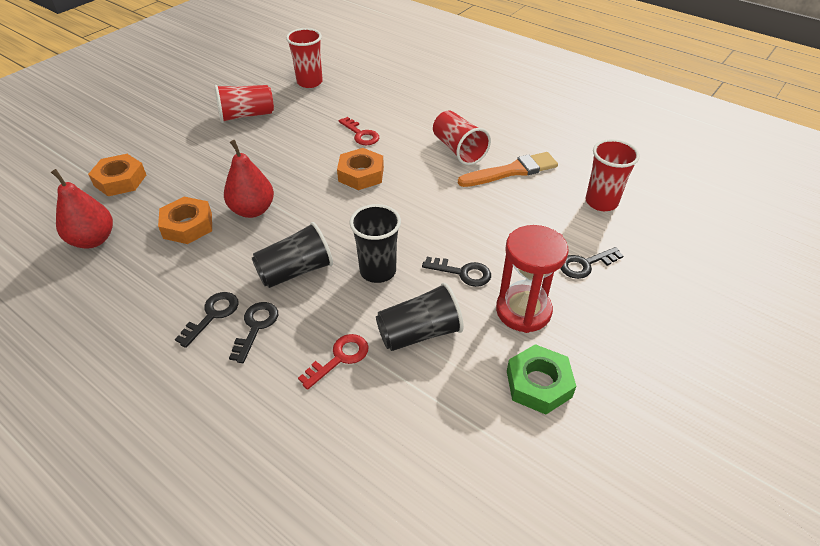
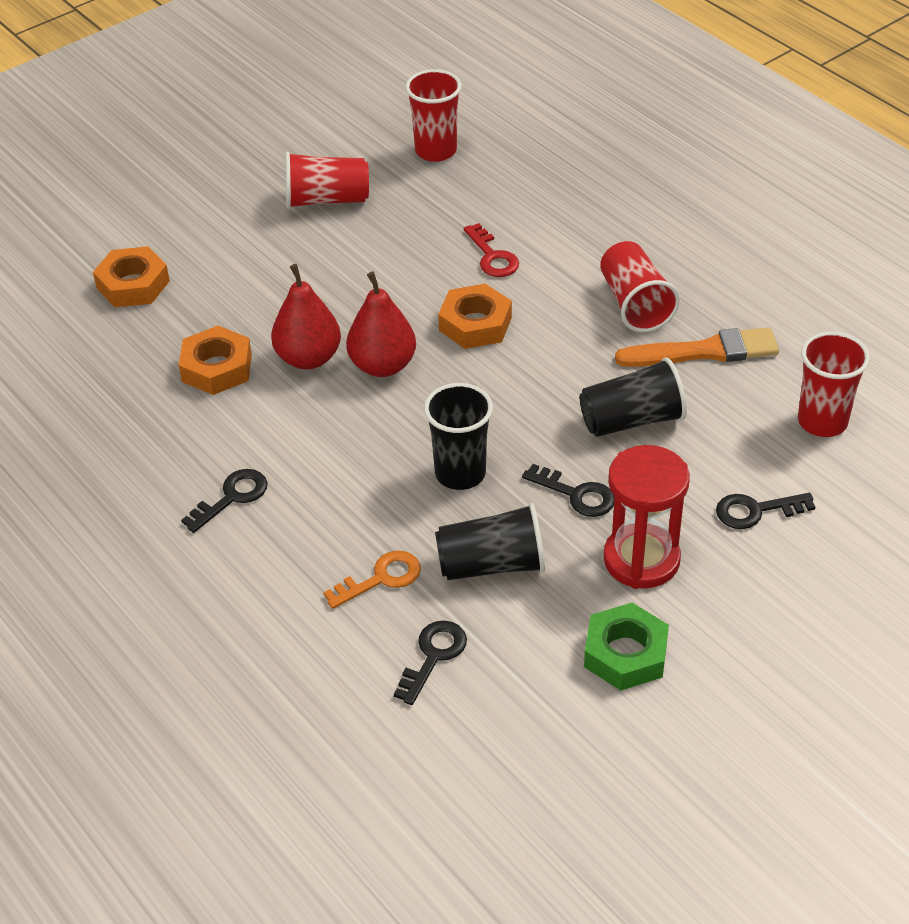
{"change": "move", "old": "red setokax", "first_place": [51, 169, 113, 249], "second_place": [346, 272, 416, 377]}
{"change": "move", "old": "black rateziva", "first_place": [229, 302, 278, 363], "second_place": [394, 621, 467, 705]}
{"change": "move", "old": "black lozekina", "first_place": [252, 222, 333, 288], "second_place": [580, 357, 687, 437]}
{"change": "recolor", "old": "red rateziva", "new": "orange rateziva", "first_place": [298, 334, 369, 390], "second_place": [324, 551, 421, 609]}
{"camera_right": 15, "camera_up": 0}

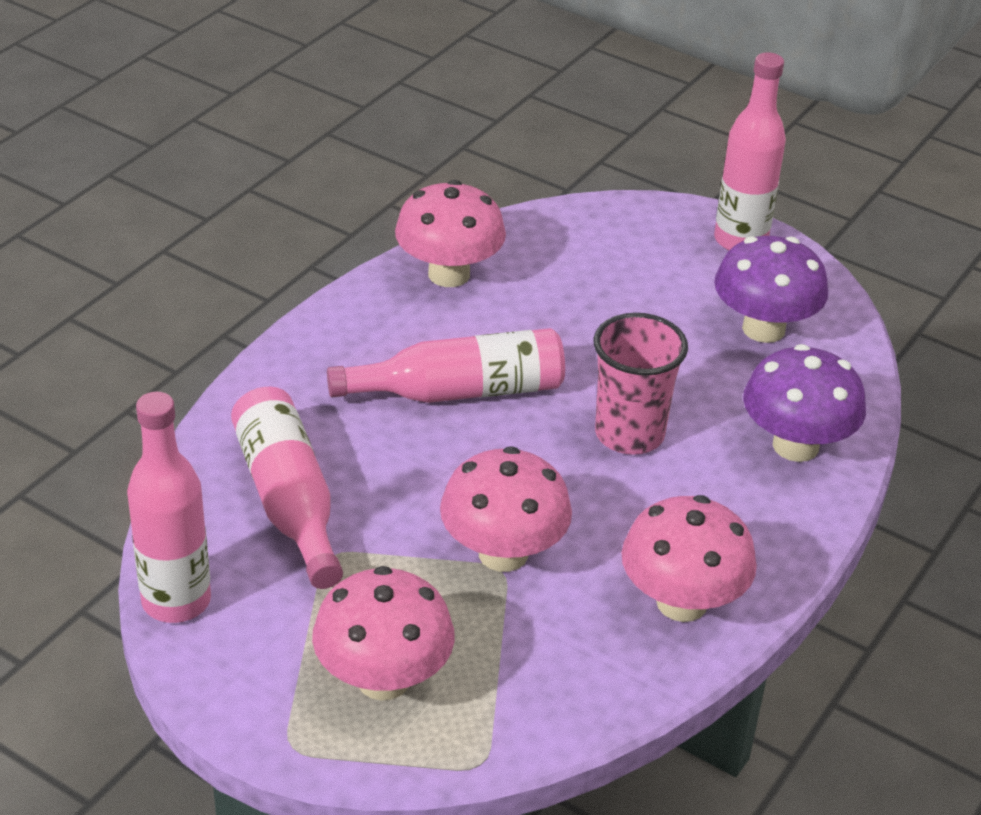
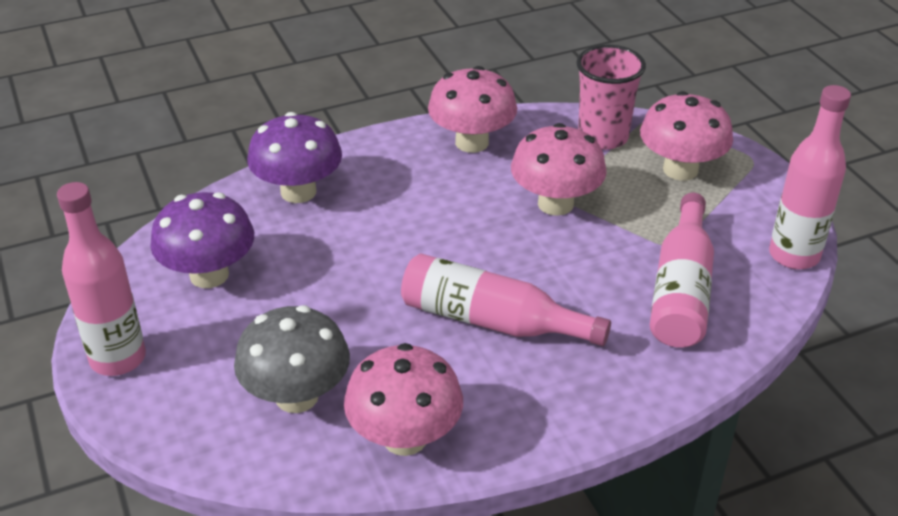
{"change": "insert", "new": "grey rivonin", "second_place": [234, 305, 350, 413]}
{"change": "move", "old": "pink lozekina", "first_place": [594, 313, 688, 455], "second_place": [576, 45, 646, 150]}
{"camera_right": -145, "camera_up": 0}

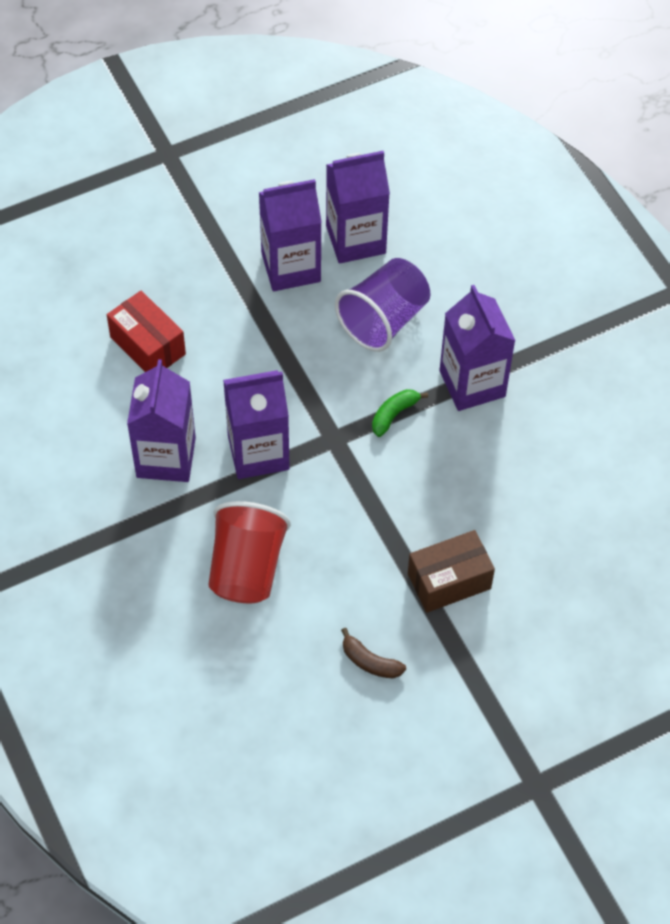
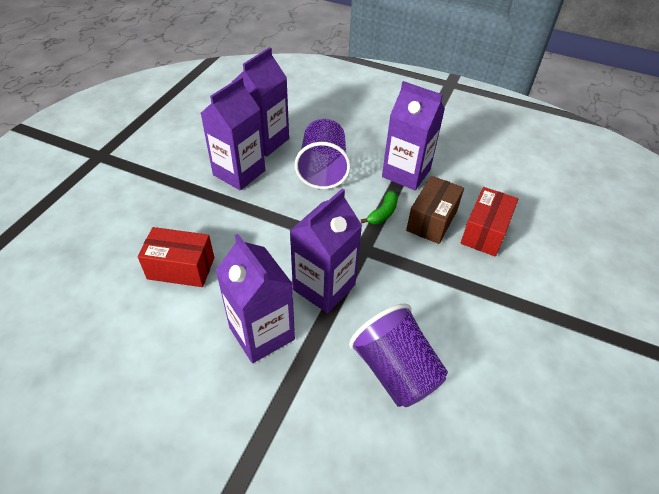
{"change": "delete", "old": "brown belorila", "first_place": [341, 628, 406, 678]}
{"change": "insert", "new": "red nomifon", "second_place": [460, 187, 518, 256]}
{"change": "move", "old": "brown nomifon", "first_place": [408, 530, 495, 613], "second_place": [406, 176, 464, 244]}
{"change": "recolor", "old": "red lozekina", "new": "purple lozekina", "first_place": [208, 501, 291, 603], "second_place": [349, 304, 448, 407]}
{"change": "rotate", "old": "green belorila", "first_place": [372, 389, 428, 437], "second_place": [361, 190, 398, 224], "degrees": -150}
{"camera_right": -40, "camera_up": -10}

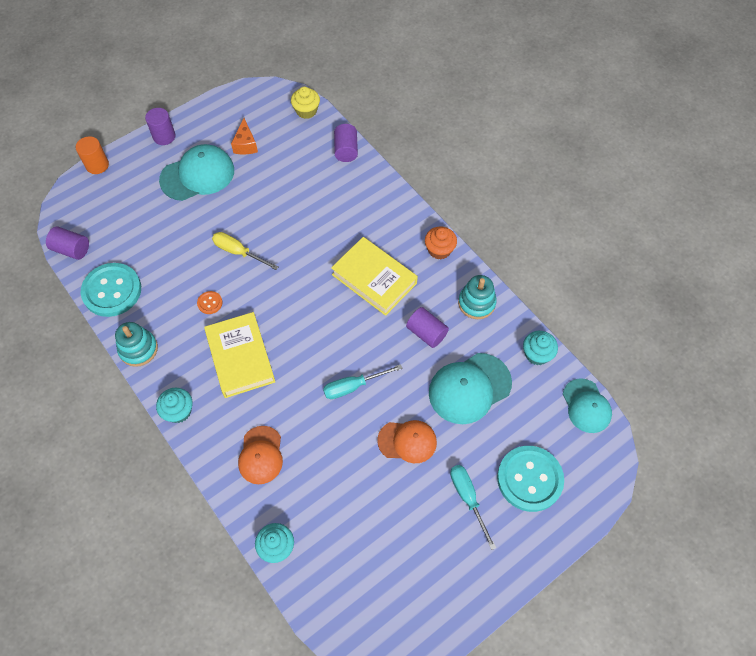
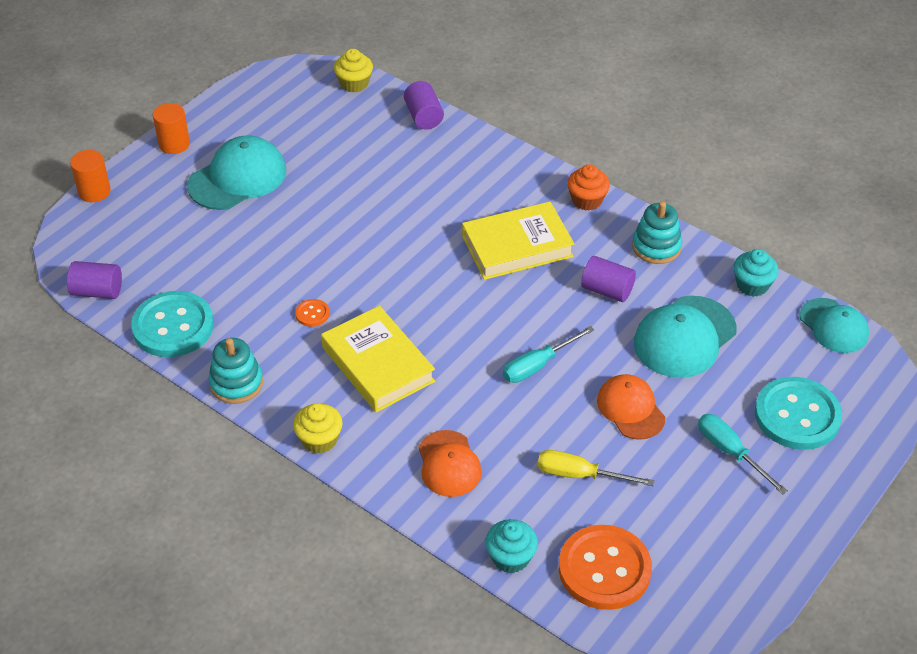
{"change": "delete", "old": "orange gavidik", "first_place": [231, 118, 258, 155]}
{"change": "insert", "new": "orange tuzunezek", "second_place": [559, 525, 652, 610]}
{"change": "move", "old": "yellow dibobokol", "first_place": [212, 232, 279, 270], "second_place": [538, 450, 655, 486]}
{"change": "recolor", "old": "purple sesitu", "new": "orange sesitu", "first_place": [145, 108, 176, 145], "second_place": [153, 103, 190, 154]}
{"change": "recolor", "old": "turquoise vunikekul", "new": "yellow vunikekul", "first_place": [156, 388, 193, 423], "second_place": [293, 403, 343, 454]}
{"change": "rotate", "old": "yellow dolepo", "first_place": [331, 237, 418, 316], "second_place": [462, 202, 574, 280], "degrees": -45}
{"change": "rotate", "old": "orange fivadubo", "first_place": [377, 420, 437, 463], "second_place": [597, 374, 665, 440], "degrees": -105}
{"camera_right": -15, "camera_up": -15}

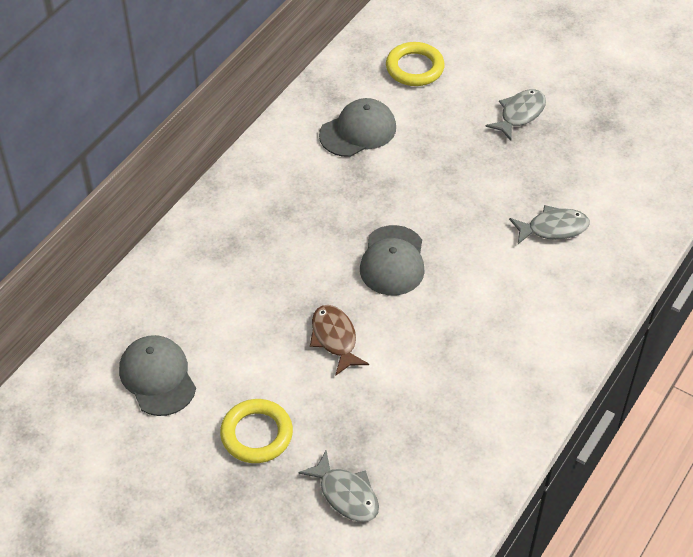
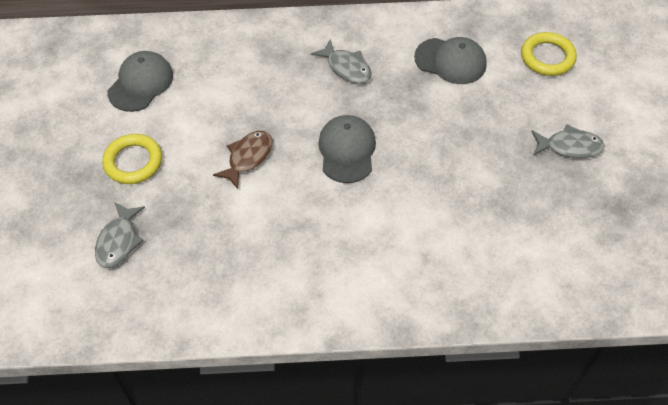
{"change": "move", "old": "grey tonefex", "first_place": [509, 205, 590, 244], "second_place": [311, 39, 372, 83]}
{"change": "rotate", "old": "grey fivadubo", "first_place": [360, 225, 425, 296], "second_place": [318, 115, 376, 183], "degrees": 120}
{"camera_right": 55, "camera_up": 5}

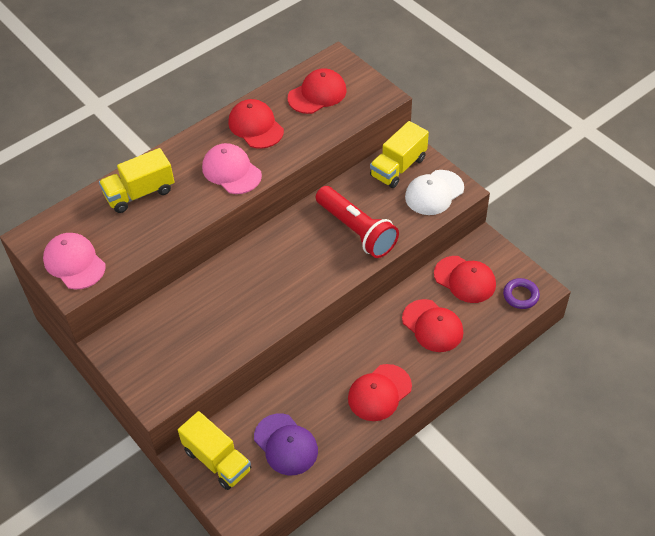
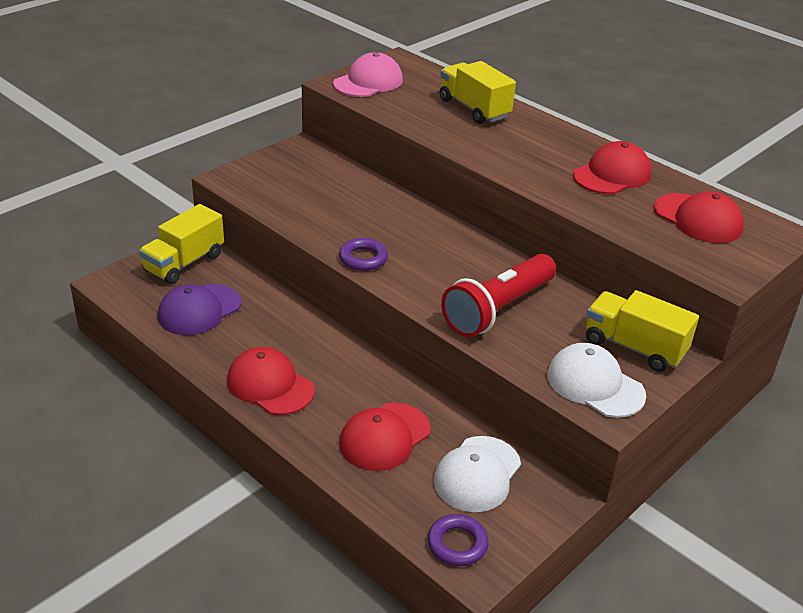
{"change": "delete", "old": "pink fivadubo", "first_place": [202, 143, 262, 194]}
{"change": "insert", "new": "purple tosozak", "second_place": [339, 238, 388, 271]}
{"change": "recolor", "old": "red fivadubo", "new": "white fivadubo", "first_place": [434, 256, 496, 303], "second_place": [434, 436, 521, 512]}
{"camera_right": 80, "camera_up": -15}

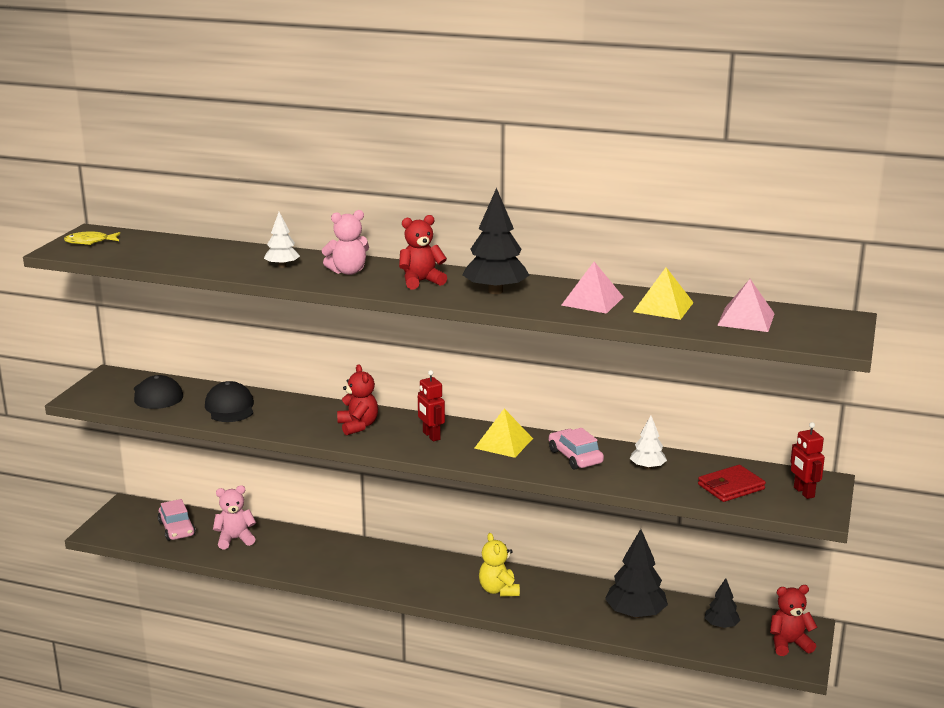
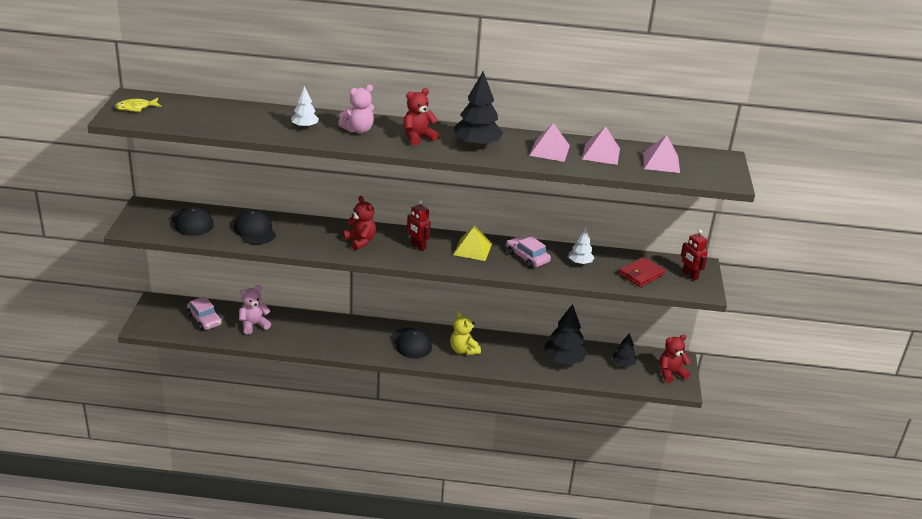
{"change": "insert", "new": "black fivadubo", "second_place": [391, 328, 432, 358]}
{"change": "recolor", "old": "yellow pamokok", "new": "pink pamokok", "first_place": [633, 267, 694, 320], "second_place": [582, 126, 620, 165]}
{"camera_right": -15, "camera_up": 10}

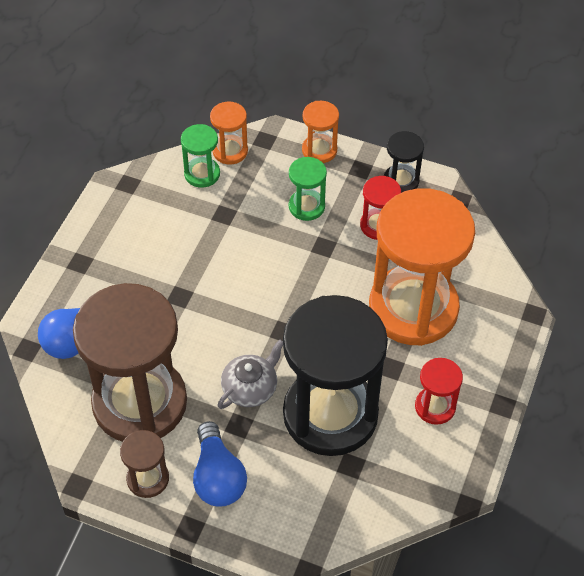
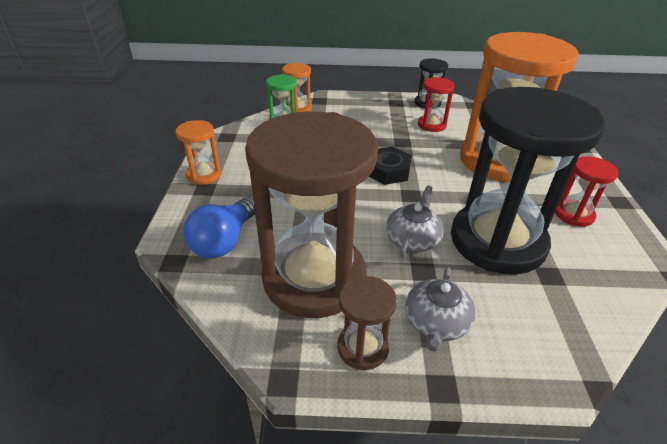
{"change": "delete", "old": "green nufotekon", "first_place": [289, 157, 327, 221]}
{"change": "insert", "new": "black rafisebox", "second_place": [368, 147, 412, 185]}
{"change": "move", "old": "orange nufotekon", "first_place": [302, 101, 339, 163], "second_place": [176, 120, 221, 185]}
{"change": "replace", "old": "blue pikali", "new": "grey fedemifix", "first_place": [193, 421, 247, 506], "second_place": [405, 267, 476, 352]}
{"camera_right": -20, "camera_up": -15}

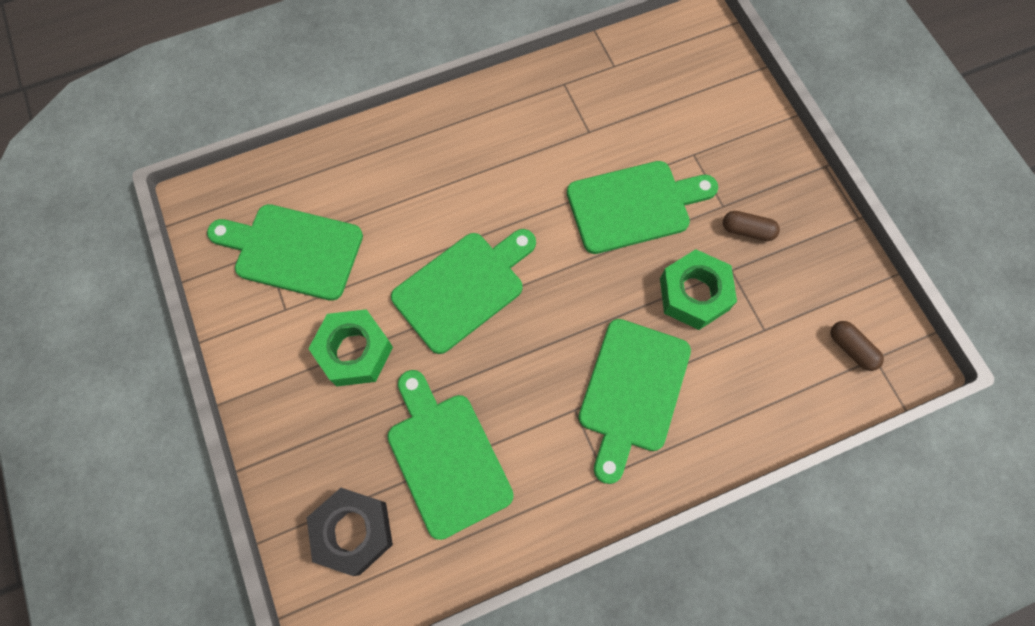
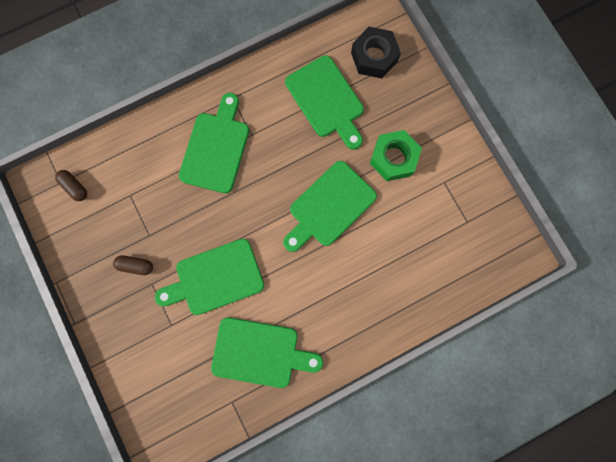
{"change": "delete", "old": "green rafisebox", "first_place": [660, 249, 737, 330]}
{"change": "move", "old": "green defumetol", "first_place": [207, 204, 363, 301], "second_place": [211, 317, 323, 388]}
{"camera_right": 175, "camera_up": 10}

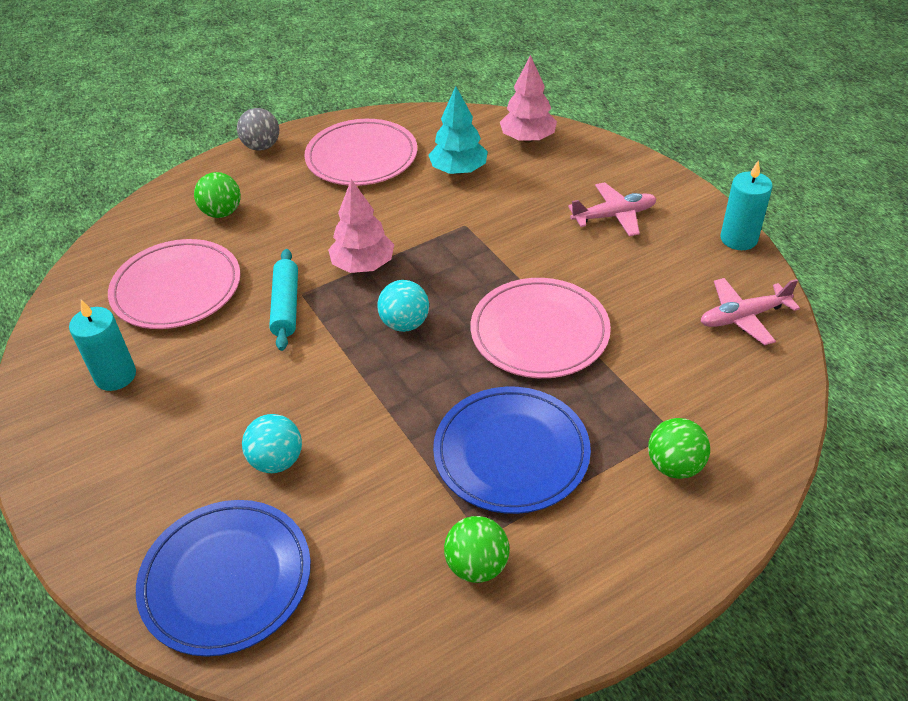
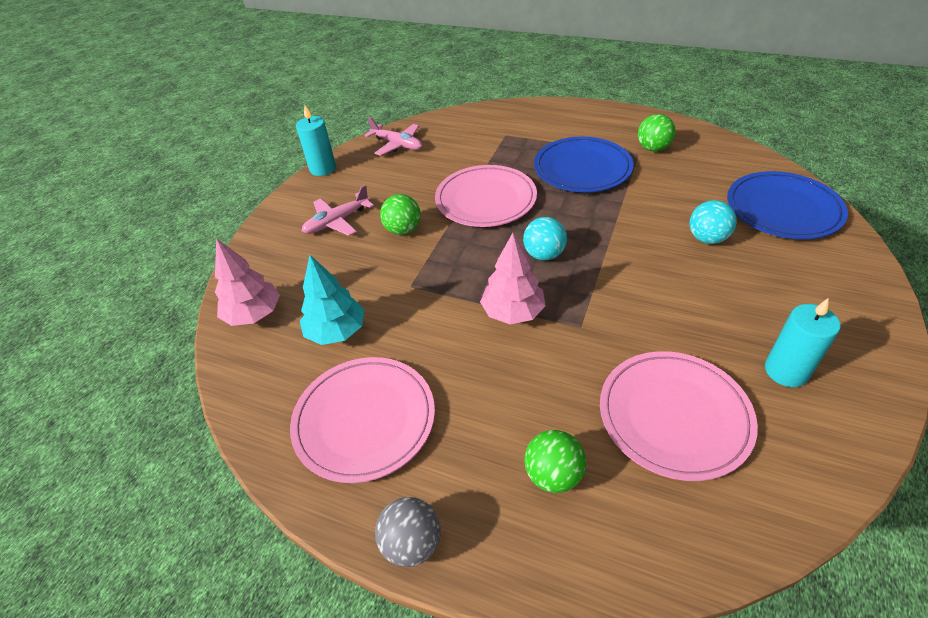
{"change": "delete", "old": "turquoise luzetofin", "first_place": [269, 249, 298, 351]}
{"change": "move", "old": "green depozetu", "first_place": [648, 418, 710, 479], "second_place": [380, 194, 421, 235]}
{"change": "rotate", "old": "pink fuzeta", "first_place": [568, 182, 657, 237], "second_place": [302, 185, 374, 236], "degrees": -75}
{"camera_right": -125, "camera_up": 0}

